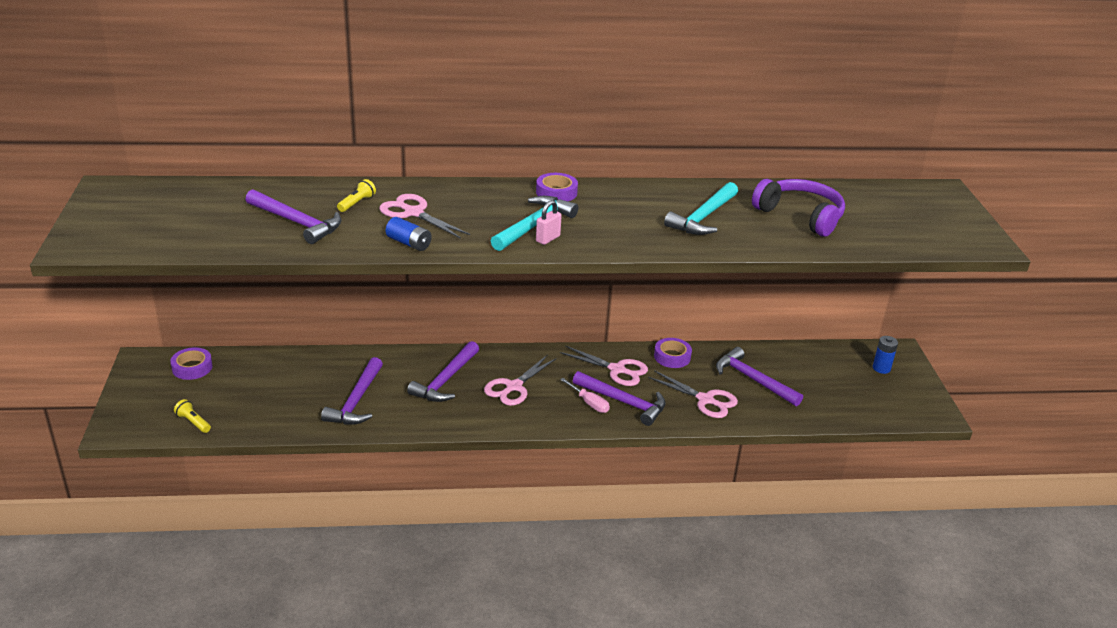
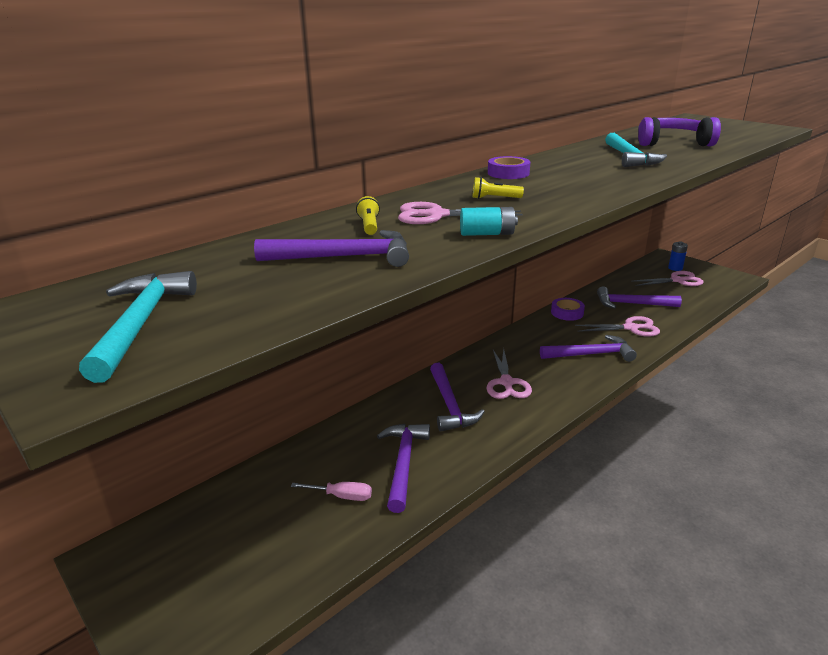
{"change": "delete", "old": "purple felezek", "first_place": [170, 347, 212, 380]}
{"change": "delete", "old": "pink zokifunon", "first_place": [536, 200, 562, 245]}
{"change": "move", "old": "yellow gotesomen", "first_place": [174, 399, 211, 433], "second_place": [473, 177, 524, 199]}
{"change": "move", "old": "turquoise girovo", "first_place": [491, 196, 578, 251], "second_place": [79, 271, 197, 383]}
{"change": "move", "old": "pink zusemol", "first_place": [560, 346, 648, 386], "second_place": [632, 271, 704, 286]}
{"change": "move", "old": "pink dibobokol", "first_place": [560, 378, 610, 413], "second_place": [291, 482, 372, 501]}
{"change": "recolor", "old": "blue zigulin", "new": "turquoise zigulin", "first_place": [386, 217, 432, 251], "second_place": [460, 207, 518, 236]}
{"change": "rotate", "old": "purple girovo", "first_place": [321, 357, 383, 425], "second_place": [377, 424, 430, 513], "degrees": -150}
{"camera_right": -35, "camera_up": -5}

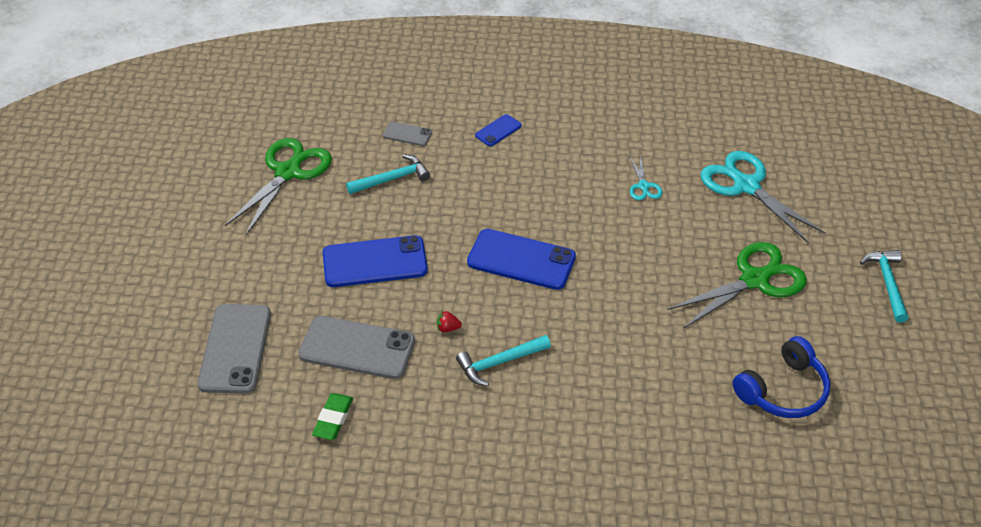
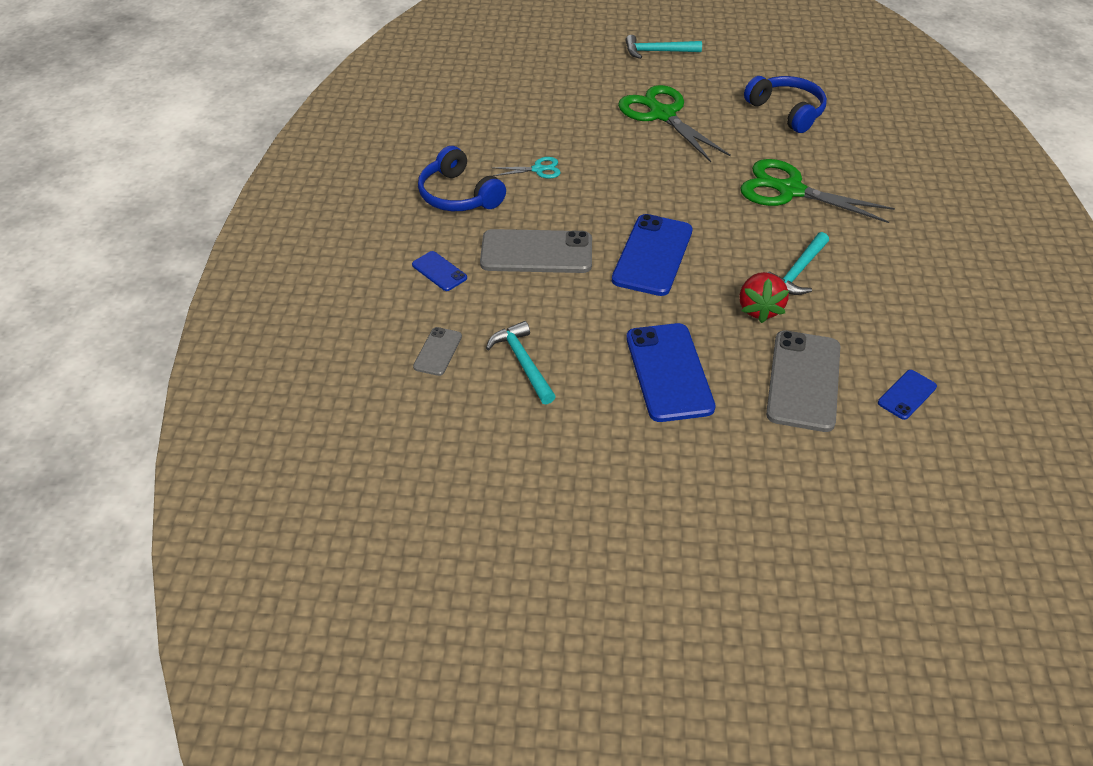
{"change": "delete", "old": "turquoise zusemol", "first_place": [701, 151, 826, 244]}
{"change": "insert", "new": "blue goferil", "second_place": [418, 146, 506, 211]}
{"change": "move", "old": "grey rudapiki", "first_place": [197, 304, 271, 394], "second_place": [480, 229, 592, 273]}
{"change": "move", "old": "green zusemol", "first_place": [225, 138, 332, 235], "second_place": [740, 159, 895, 223]}
{"change": "replace", "old": "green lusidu", "new": "blue rudapiki", "first_place": [312, 393, 353, 440], "second_place": [878, 370, 937, 420]}
{"change": "rotate", "old": "turquoise girovo", "first_place": [456, 335, 551, 386], "second_place": [767, 232, 829, 295], "degrees": 60}
{"change": "resize", "old": "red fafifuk", "first_place": [437, 311, 462, 332], "second_place": [739, 272, 789, 323], "factor": 2.05}
{"camera_right": -90, "camera_up": 0}

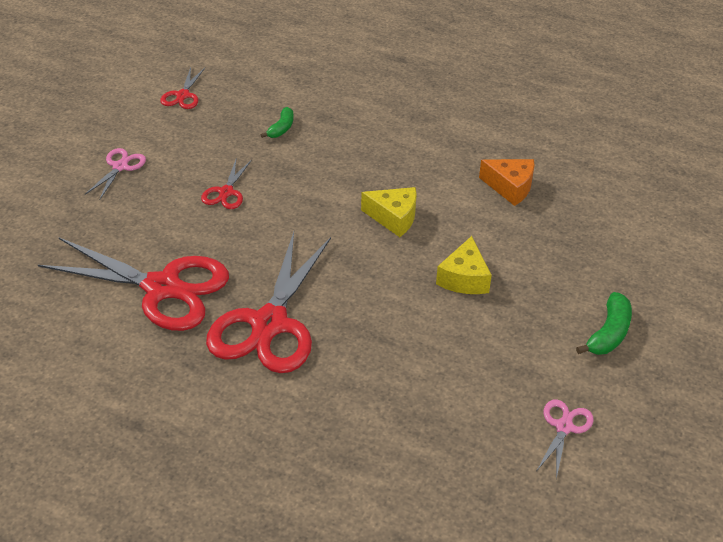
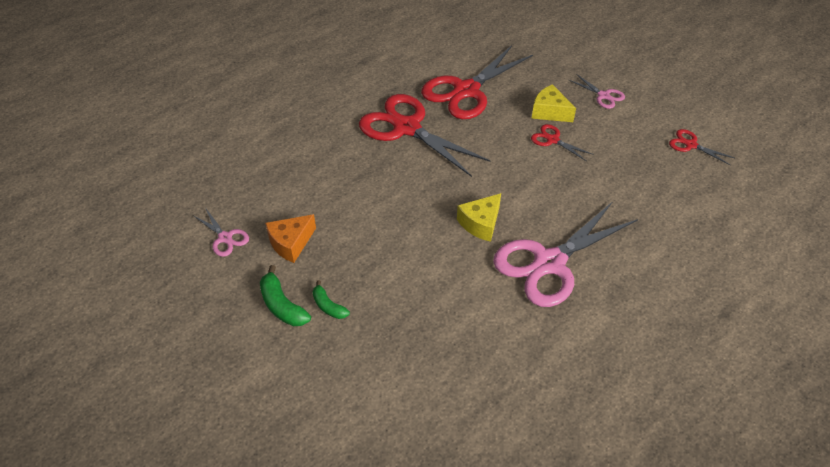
{"change": "insert", "new": "pink zusemol", "second_place": [493, 202, 638, 307]}
{"change": "move", "old": "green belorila", "first_place": [261, 107, 293, 138], "second_place": [313, 280, 350, 319]}
{"change": "move", "old": "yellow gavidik", "first_place": [436, 236, 492, 294], "second_place": [531, 84, 576, 122]}
{"change": "move", "old": "orange gavidik", "first_place": [479, 159, 535, 206], "second_place": [265, 214, 316, 263]}
{"camera_right": 115, "camera_up": 5}

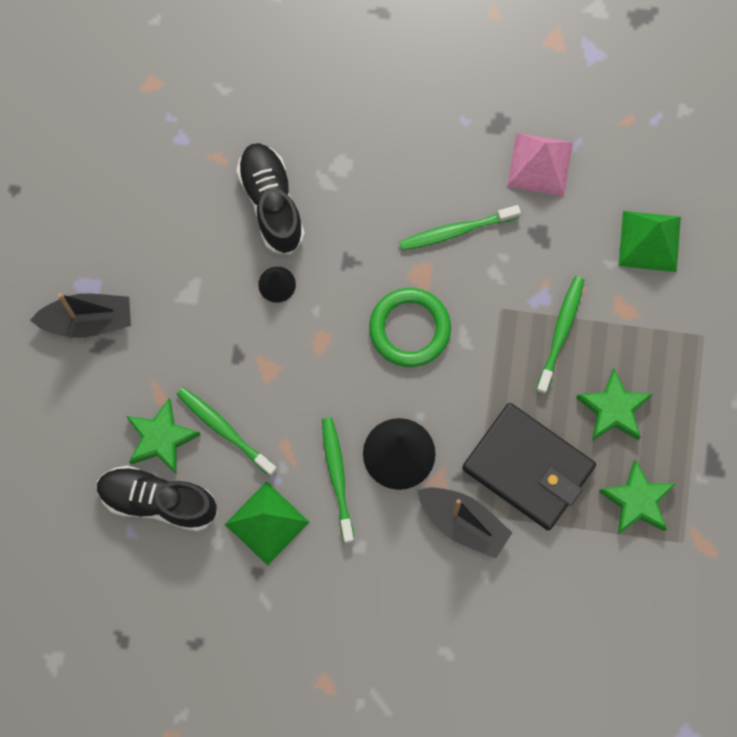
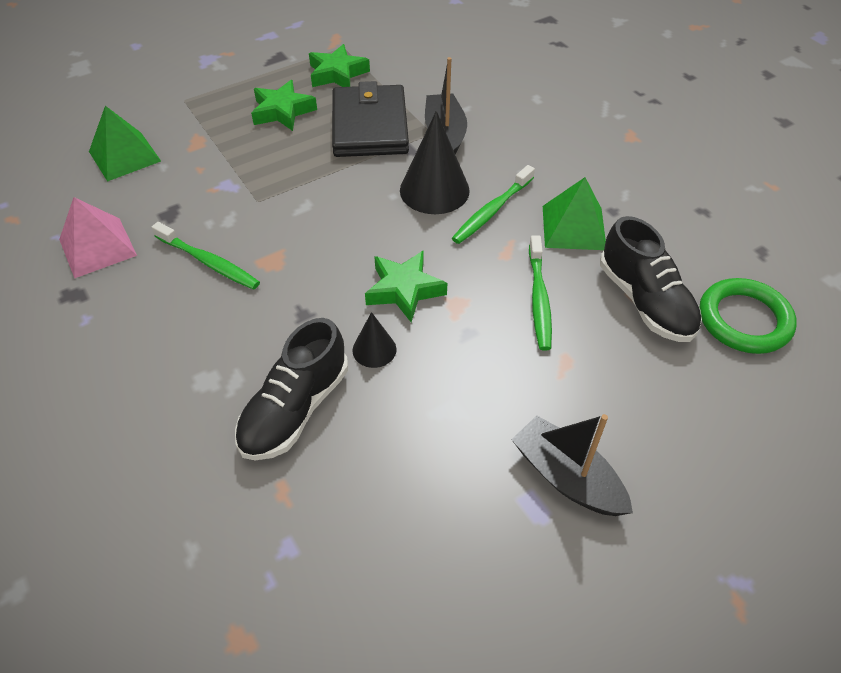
{"change": "delete", "old": "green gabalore", "first_place": [536, 276, 584, 394]}
{"change": "move", "old": "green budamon", "first_place": [126, 398, 201, 474], "second_place": [365, 250, 447, 322]}
{"change": "move", "old": "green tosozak", "first_place": [369, 288, 451, 367], "second_place": [699, 278, 797, 354]}
{"camera_right": -130, "camera_up": -25}

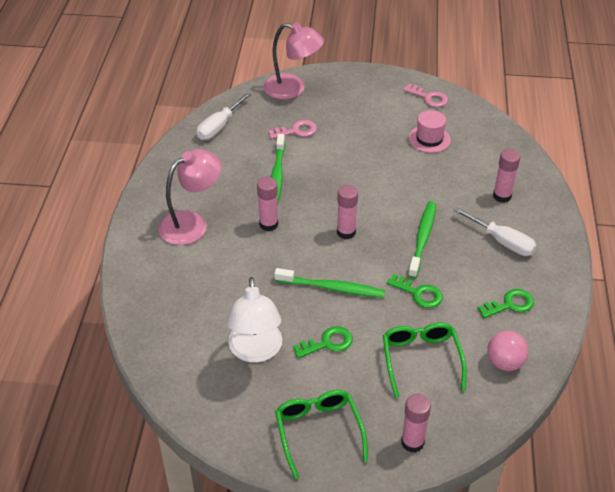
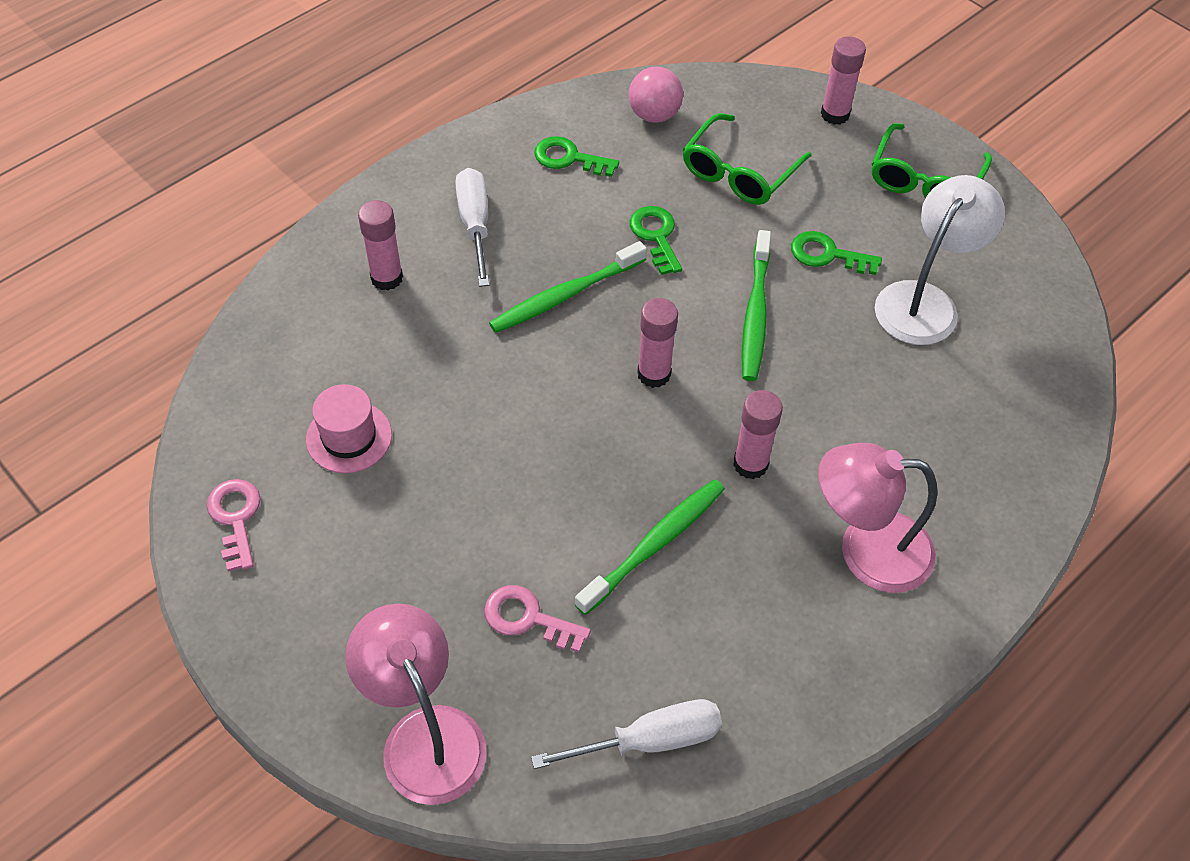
{"change": "rotate", "old": "green gabalore", "first_place": [274, 268, 385, 298], "second_place": [742, 230, 771, 381], "degrees": -135}
{"camera_right": -140, "camera_up": 10}

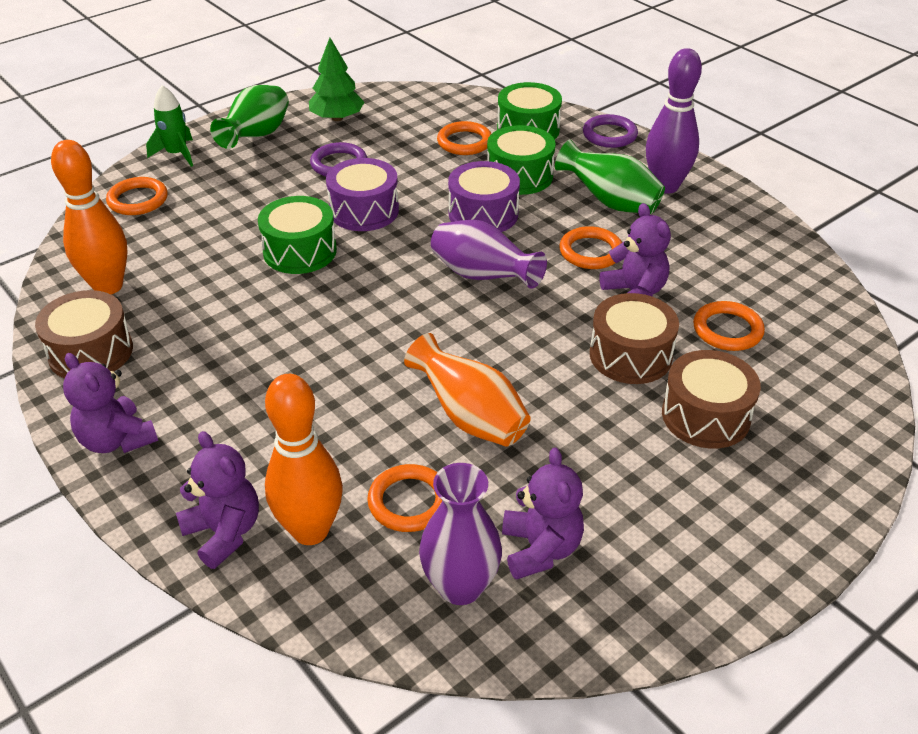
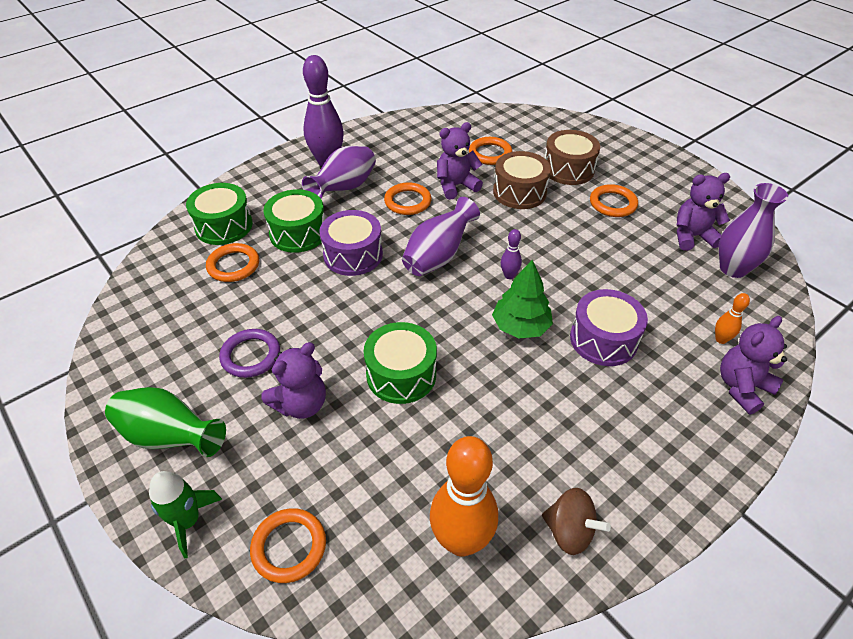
{"change": "delete", "old": "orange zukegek", "first_place": [404, 333, 531, 447]}
{"change": "delete", "old": "purple tosozak", "first_place": [583, 114, 638, 148]}
{"change": "insert", "new": "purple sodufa", "second_place": [501, 229, 522, 279]}
{"change": "move", "old": "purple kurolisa", "first_place": [63, 353, 158, 453], "second_place": [261, 342, 326, 419]}
{"change": "move", "old": "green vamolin", "first_place": [309, 38, 365, 121], "second_place": [492, 260, 553, 339]}
{"change": "move", "old": "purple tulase", "first_place": [326, 158, 399, 231], "second_place": [570, 289, 648, 366]}
{"change": "move", "old": "orange tosozak", "first_place": [367, 464, 442, 532], "second_place": [590, 184, 638, 217]}
{"change": "replace", "old": "brown tulase", "new": "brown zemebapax", "first_place": [35, 290, 133, 378], "second_place": [542, 488, 611, 555]}
{"change": "recolor", "old": "green zukegek", "new": "purple zukegek", "first_place": [555, 139, 665, 214], "second_place": [302, 146, 376, 199]}
{"change": "resize", "old": "orange sodufa", "first_place": [265, 374, 343, 545], "second_place": [715, 293, 750, 344], "factor": 0.45}
{"camera_right": -90, "camera_up": 5}

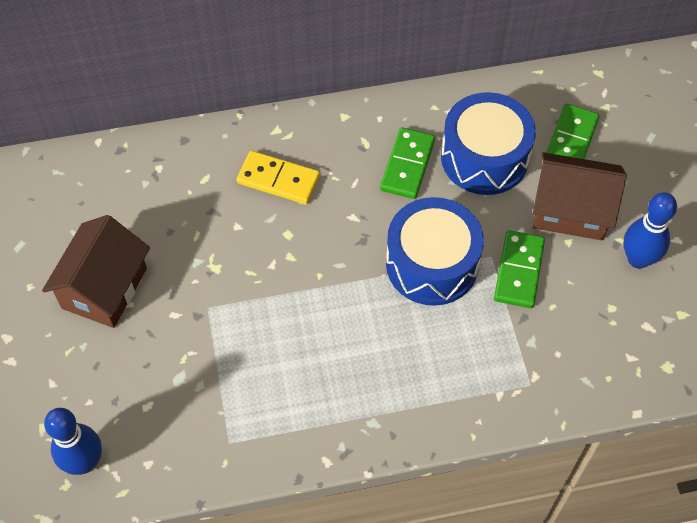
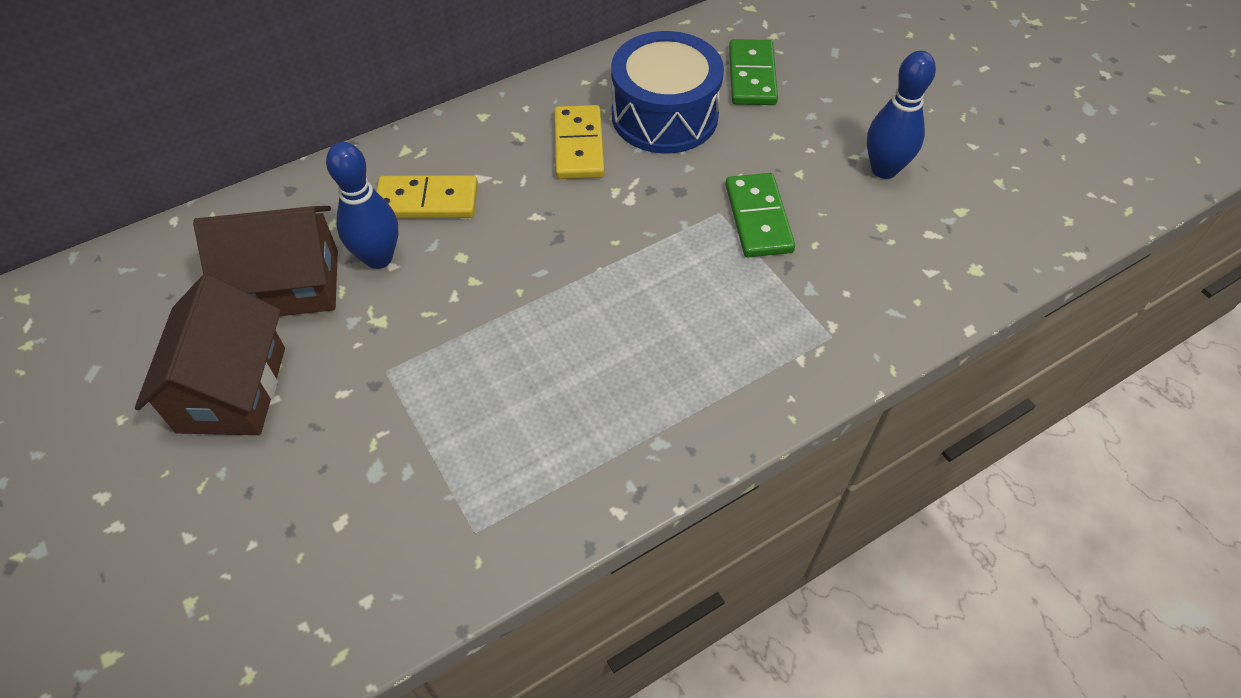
{"change": "delete", "old": "blue tulase", "first_place": [386, 197, 484, 306]}
{"change": "move", "old": "blue sodufa", "first_place": [44, 408, 102, 475], "second_place": [326, 142, 398, 269]}
{"change": "move", "old": "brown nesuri", "first_place": [533, 152, 627, 240], "second_place": [193, 206, 338, 316]}
{"change": "recolor", "old": "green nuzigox", "new": "yellow nuzigox", "first_place": [380, 127, 435, 199], "second_place": [554, 105, 605, 179]}
{"camera_right": -20, "camera_up": -5}

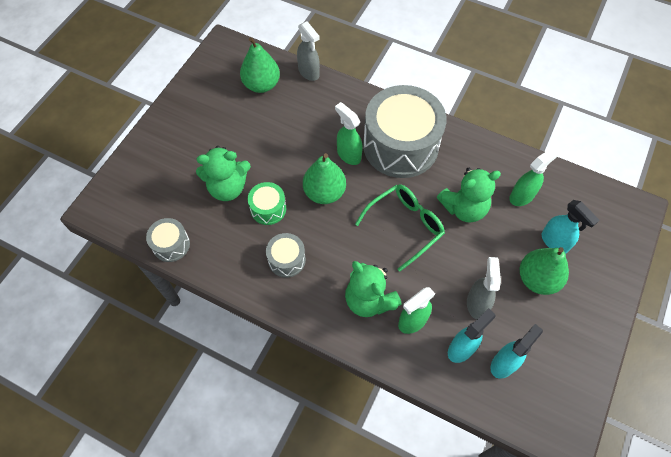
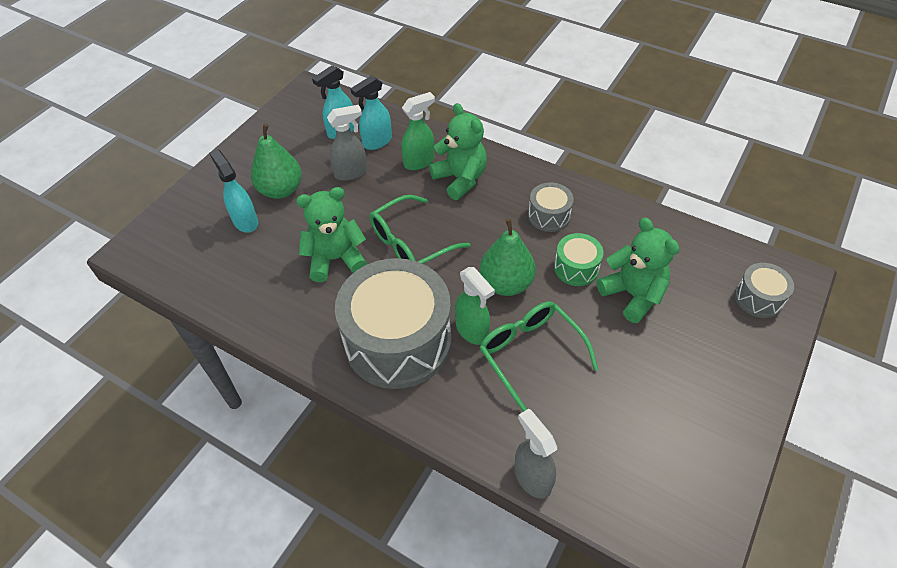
{"change": "delete", "old": "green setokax", "first_place": [240, 37, 280, 93]}
{"change": "delete", "old": "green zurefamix", "first_place": [509, 147, 559, 206]}
{"change": "insert", "new": "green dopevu", "second_place": [479, 301, 598, 412]}
{"change": "move", "old": "grey tulase", "first_place": [146, 218, 190, 262], "second_place": [735, 263, 794, 318]}
{"change": "rotate", "old": "green kurolisa", "first_place": [196, 146, 251, 201], "second_place": [597, 217, 680, 323], "degrees": 60}
{"change": "rotate", "old": "grey zurefamix", "first_place": [467, 257, 501, 319], "second_place": [327, 105, 367, 181], "degrees": -120}
{"camera_right": -175, "camera_up": -10}

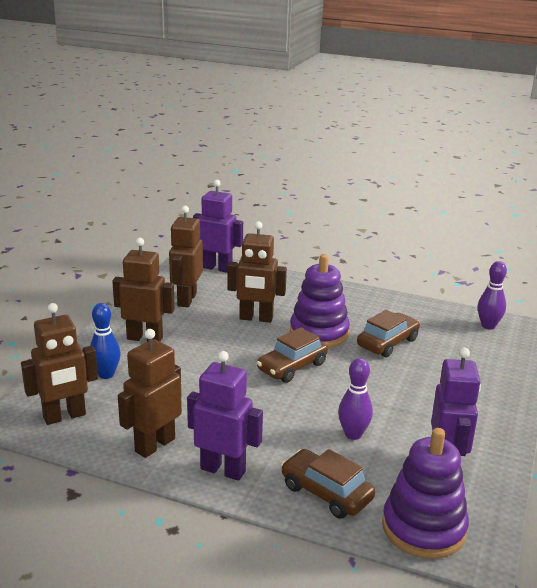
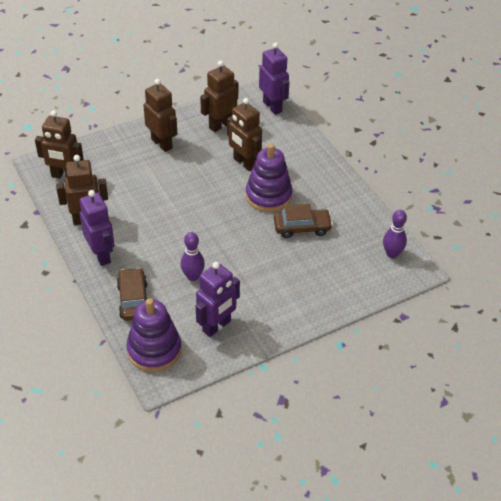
{"change": "delete", "old": "blue sodufa", "first_place": [90, 303, 121, 379]}
{"change": "delete", "old": "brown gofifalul", "first_place": [257, 327, 328, 383]}
{"camera_right": 40, "camera_up": 20}

